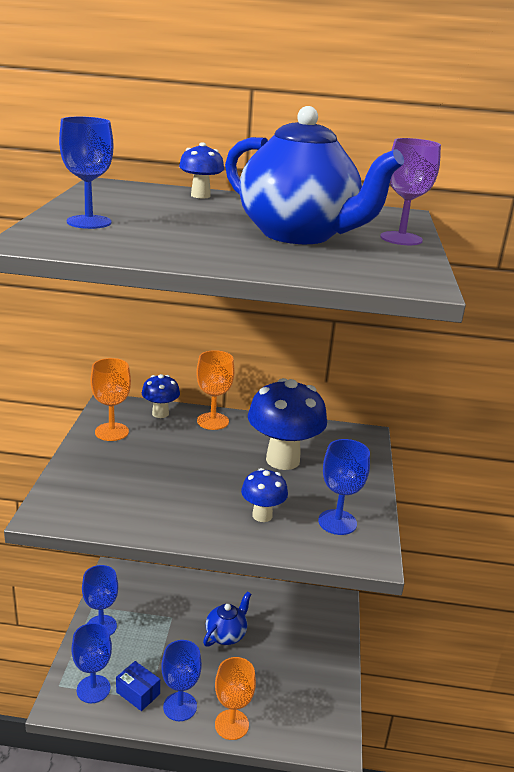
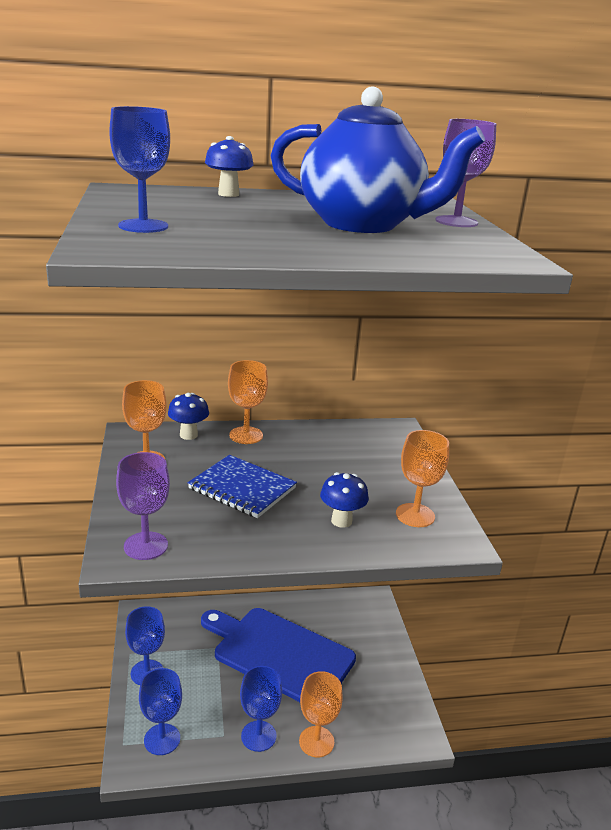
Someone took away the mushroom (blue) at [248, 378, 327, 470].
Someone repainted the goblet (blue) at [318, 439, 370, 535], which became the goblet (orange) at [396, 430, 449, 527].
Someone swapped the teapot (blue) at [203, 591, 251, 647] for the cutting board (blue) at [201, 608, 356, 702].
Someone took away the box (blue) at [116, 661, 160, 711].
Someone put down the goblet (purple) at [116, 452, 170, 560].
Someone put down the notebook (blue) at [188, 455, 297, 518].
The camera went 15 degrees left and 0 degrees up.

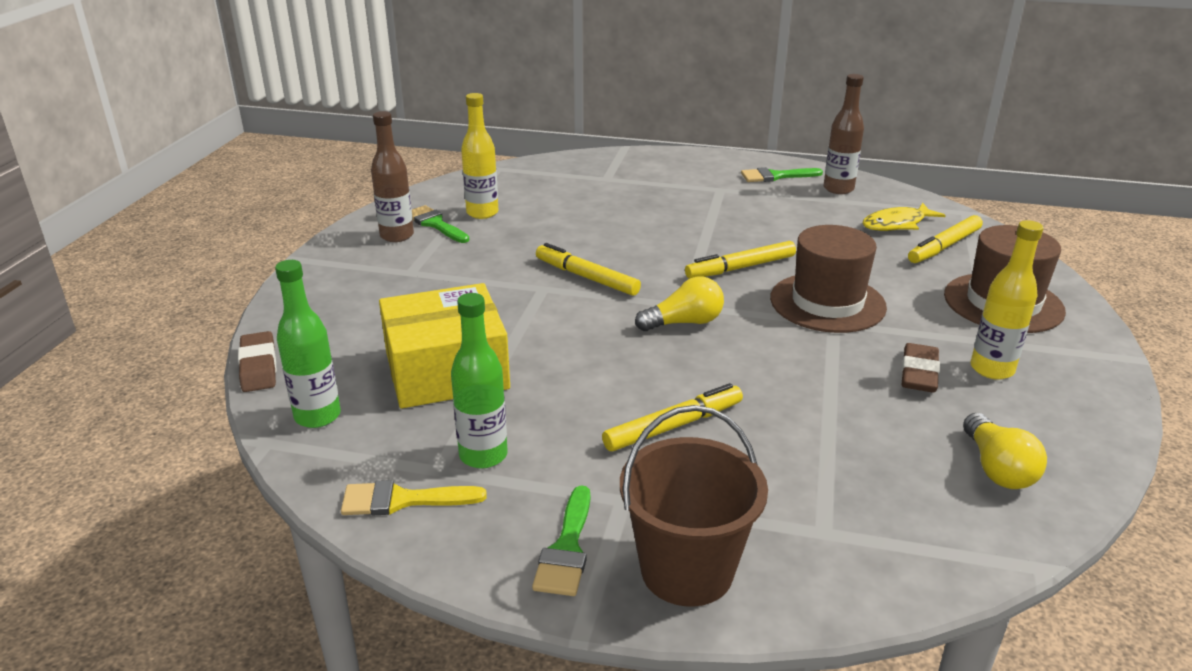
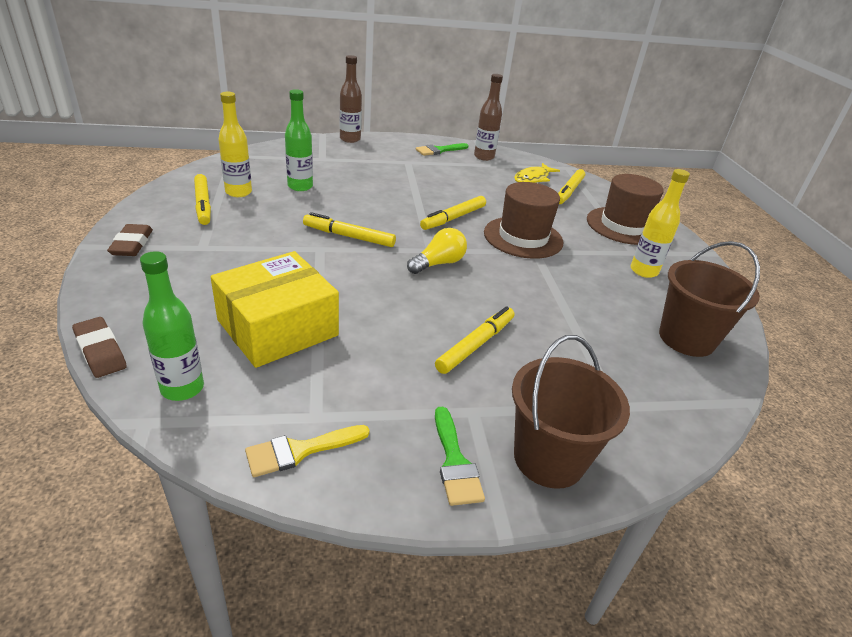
Someone carried the bottle (brown) from [371, 111, 414, 242] to [340, 55, 362, 143].
Someone swapped the brush (green) at [412, 205, 469, 243] for the marker (yellow) at [194, 174, 211, 225].
Someone carried the bottle (green) from [451, 293, 508, 469] to [285, 89, 313, 191].
Someone carried the eraser (brown) from [902, 343, 940, 393] to [107, 224, 153, 256].
Someone swapped the light bulb (yellow) at [963, 413, 1047, 489] for the bucket (brown) at [659, 241, 760, 357].
The camera went 25 degrees left and 5 degrees up.

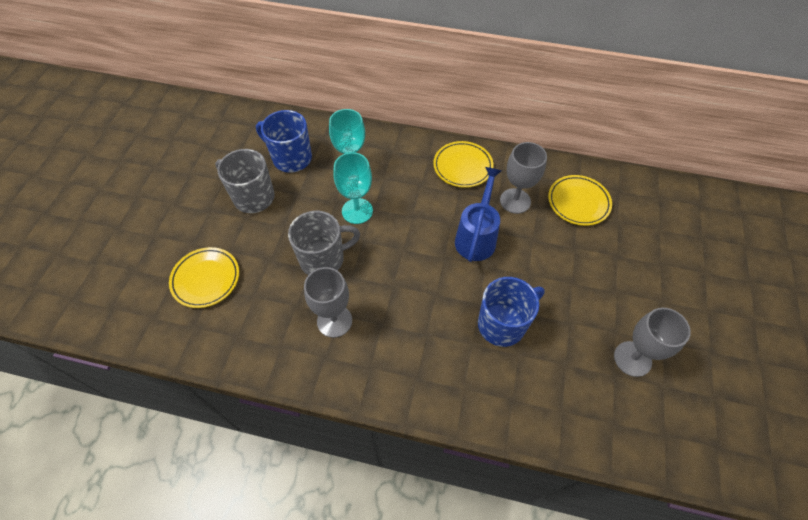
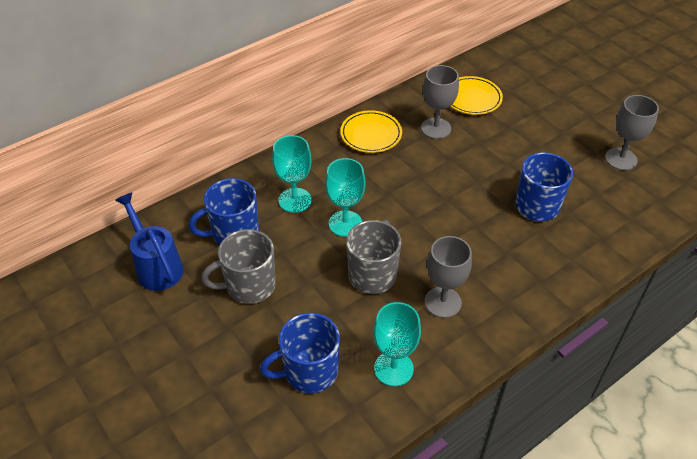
Someone carried the watering can (blue) from [455, 167, 502, 262] to [115, 193, 184, 291].
Someone swapped the plate (yellow) at [169, 247, 239, 308] for the mug (blue) at [260, 313, 340, 393].
Someone put down the goblet (turquoise) at [373, 302, 421, 386].
The camera went 50 degrees left and 10 degrees down.

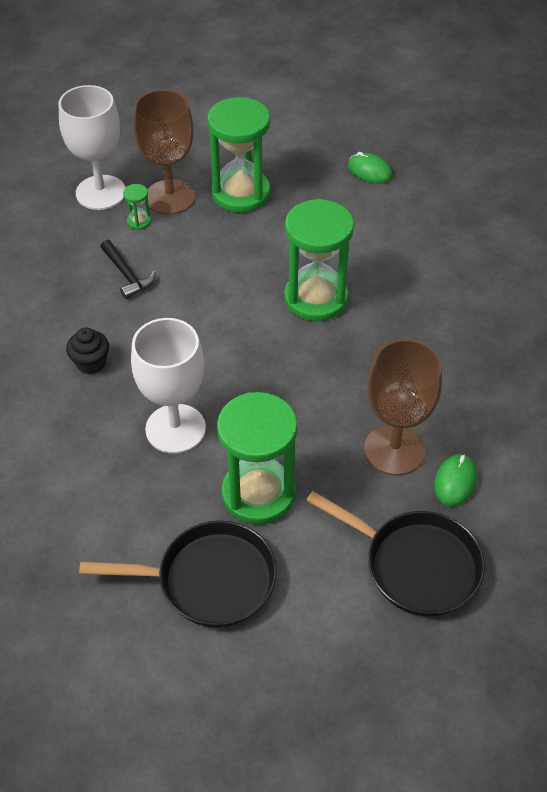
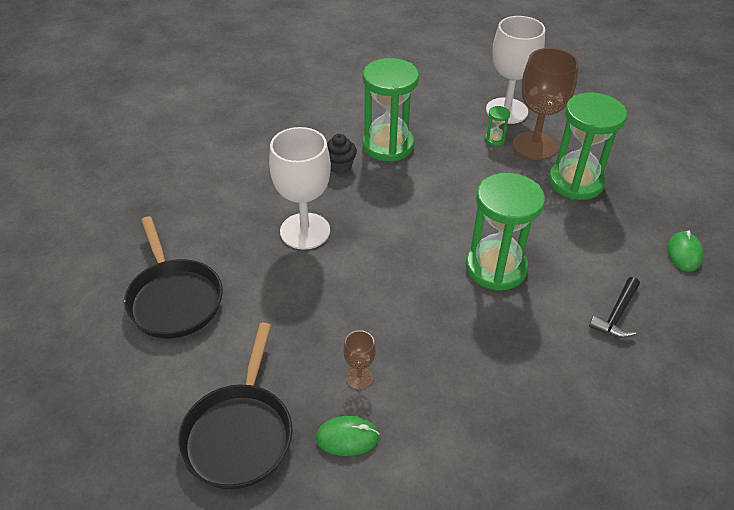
Someone carried the hammer (black) from [100, 240, 156, 299] to [589, 277, 640, 338].
Someone scaled the goblet (brown) at [364, 339, 442, 475] by 0.46.
Someone carried the hourglass (green) from [217, 392, 297, 525] to [363, 58, 419, 162].
The camera went 65 degrees right and 5 degrees down.

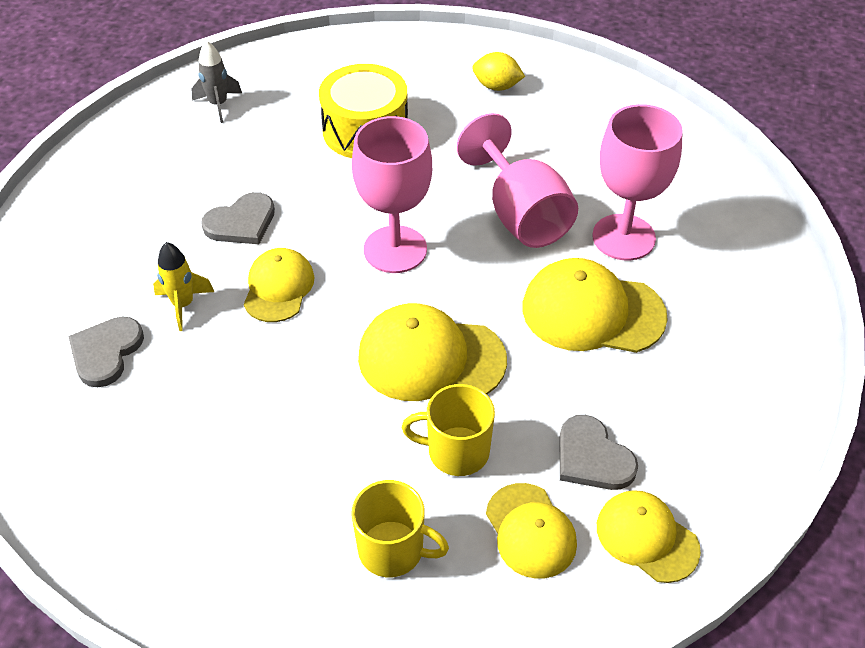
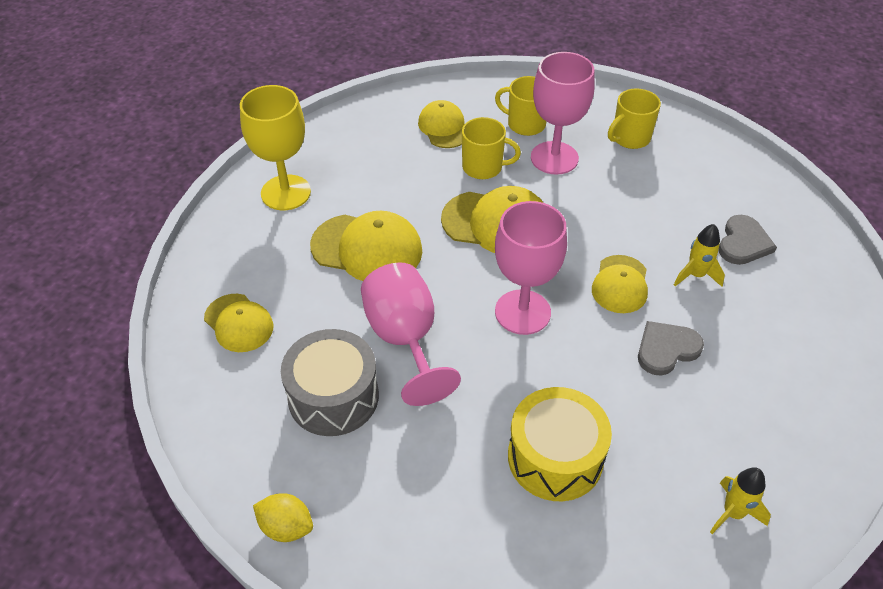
Someone repainted the rocket (grey) at [191, 41, 242, 123], which became the rocket (yellow) at [710, 467, 771, 534].
Someone carried the lemon (yellow) from [472, 52, 525, 91] to [253, 493, 313, 542].
Someone carried the goblet (pink) from [592, 104, 683, 261] to [531, 52, 595, 175].
Someone took away the heart (grey) at [560, 415, 638, 490].
Someone carried the cap (yellow) from [597, 490, 701, 583] to [204, 294, 273, 352].
Someone put down the goblet (yellow) at [240, 85, 311, 210].
Someone put down the mug (yellow) at [608, 89, 661, 149].
Someone put down the drum (grey) at [281, 329, 379, 436].
The camera went 175 degrees left and 0 degrees up.

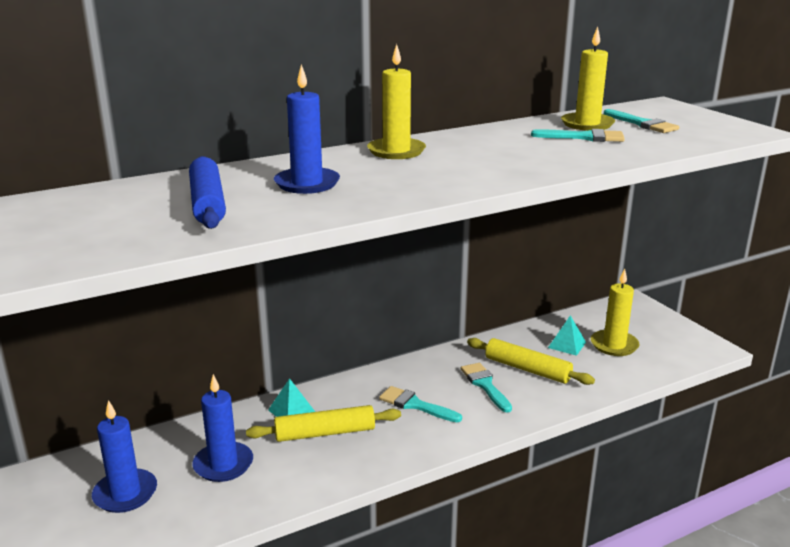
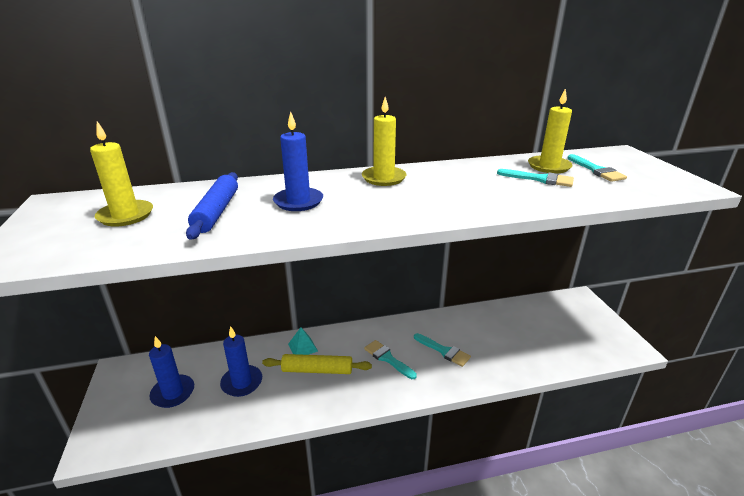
Someone carried the candle (yellow) from [591, 269, 640, 356] to [90, 121, 153, 227].
Someone took away the pyramid (turquoise) at [548, 316, 586, 356].
Someone took away the rolling pin (yellow) at [467, 338, 595, 385].
Someone rotated the brush (turquoise) at [461, 363, 512, 413] by 135 degrees clockwise.
The camera went 15 degrees right and 5 degrees up.

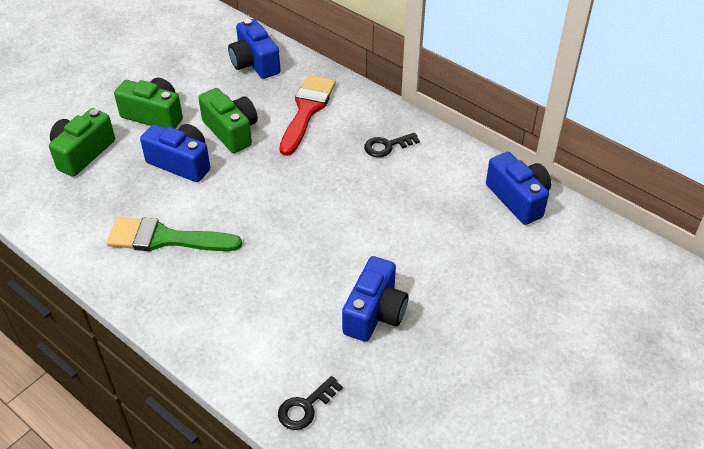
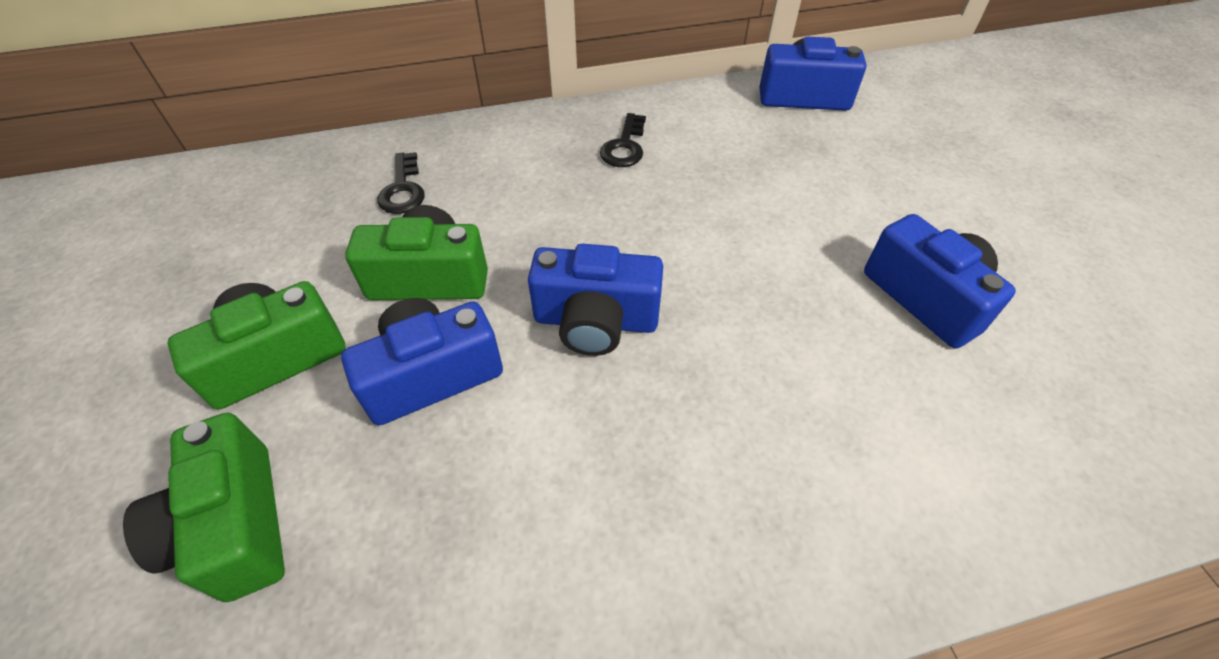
Someone carried the camera (blue) from [228, 19, 281, 79] to [528, 244, 663, 356].
Someone took away the brush (red) at [279, 75, 336, 156].
Someone took away the brush (green) at [107, 217, 242, 251].
Someone carried the key (black) from [278, 376, 343, 430] to [377, 152, 425, 214].
The camera went 55 degrees left and 5 degrees up.

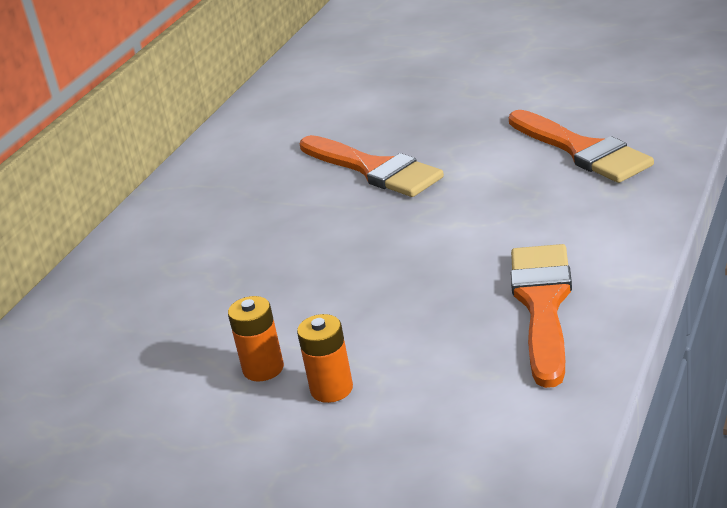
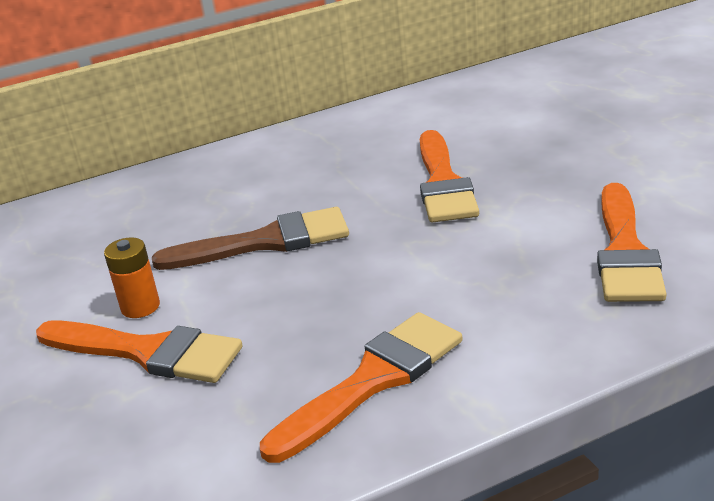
Someone swapped the battery (orange) at [297, 314, 353, 403] for the brush (orange) at [36, 320, 242, 383].
Someone put down the brush (brown) at [152, 207, 349, 270].
The camera went 40 degrees right and 0 degrees up.

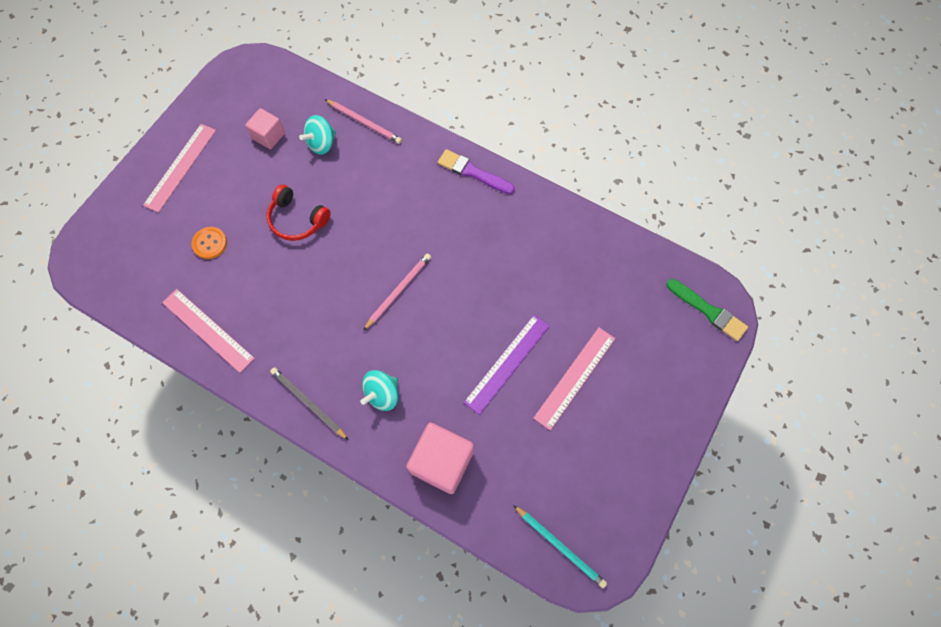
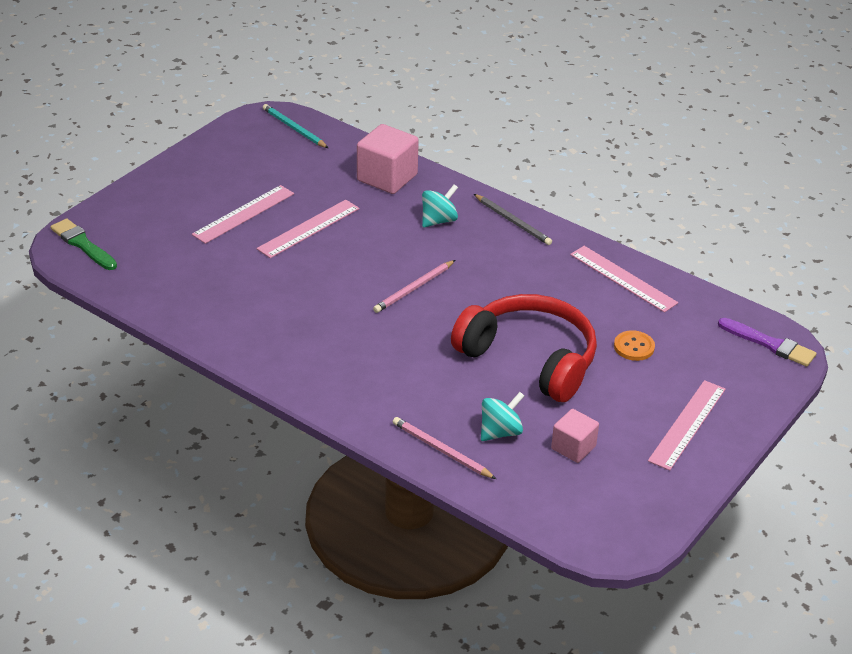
Someone carried the brush (purple) from [438, 149, 515, 194] to [718, 318, 817, 367].
Someone scaled the headphones (red) at [267, 184, 331, 241] by 1.88.
Someone repainted the ruler (purple) at [464, 315, 550, 415], which became the ruler (pink) at [256, 200, 360, 258].
The camera went 175 degrees left and 30 degrees down.

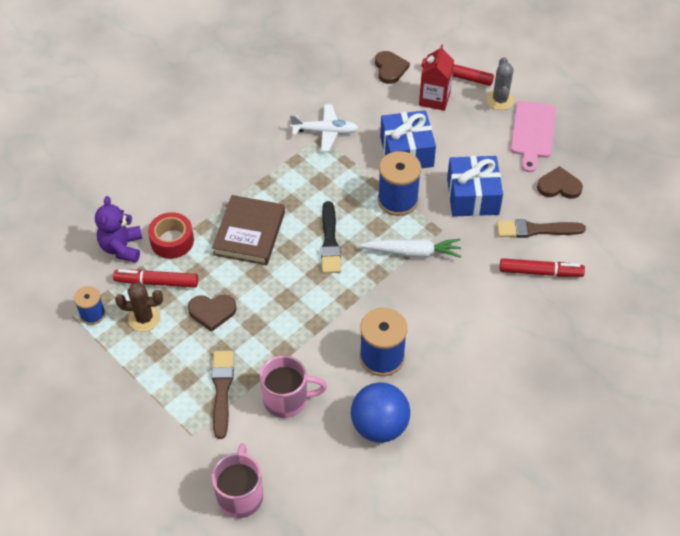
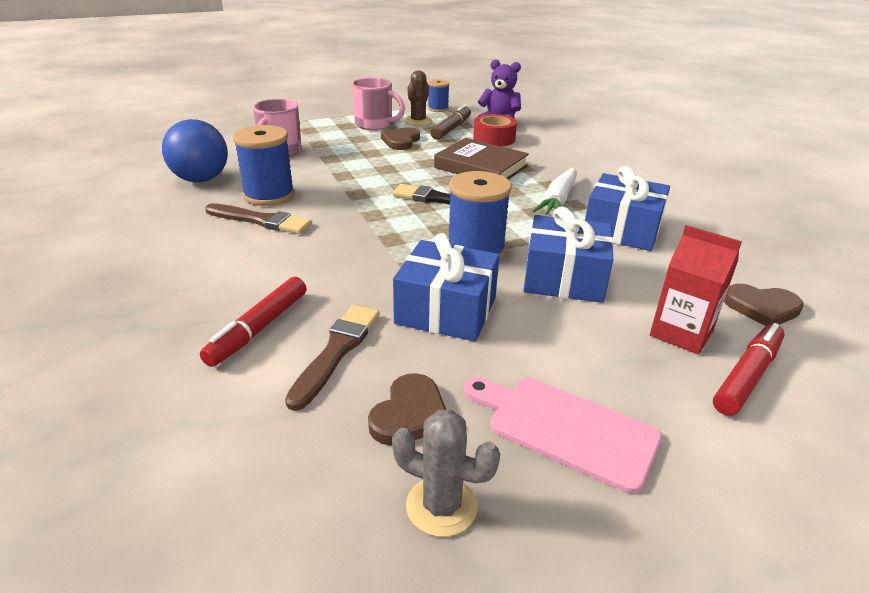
Someone carried the cactus (grey) from [486, 57, 514, 110] to [392, 410, 500, 537].
Someone swapped the plane (white) at [290, 104, 359, 152] for the gift (blue) at [585, 166, 670, 251].
Someone carried the carrot (white) from [359, 239, 461, 258] to [532, 167, 577, 215].
Someone repainted the marker (red) at [113, 269, 198, 288], which became the marker (brown) at [430, 105, 471, 140].
Someone carried the brush (brown) from [211, 351, 234, 439] to [205, 203, 312, 234].
Someone carried the mug (pink) from [212, 443, 263, 518] to [352, 77, 405, 130].
The camera went 110 degrees right and 20 degrees down.

